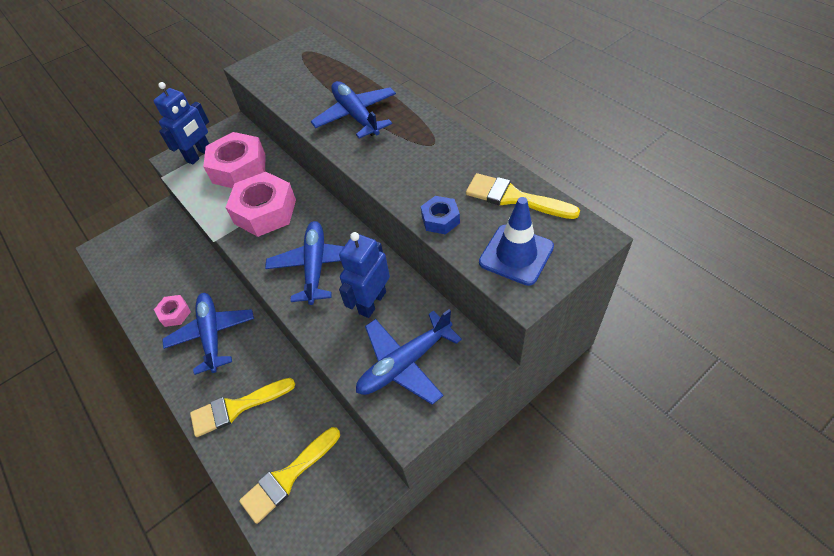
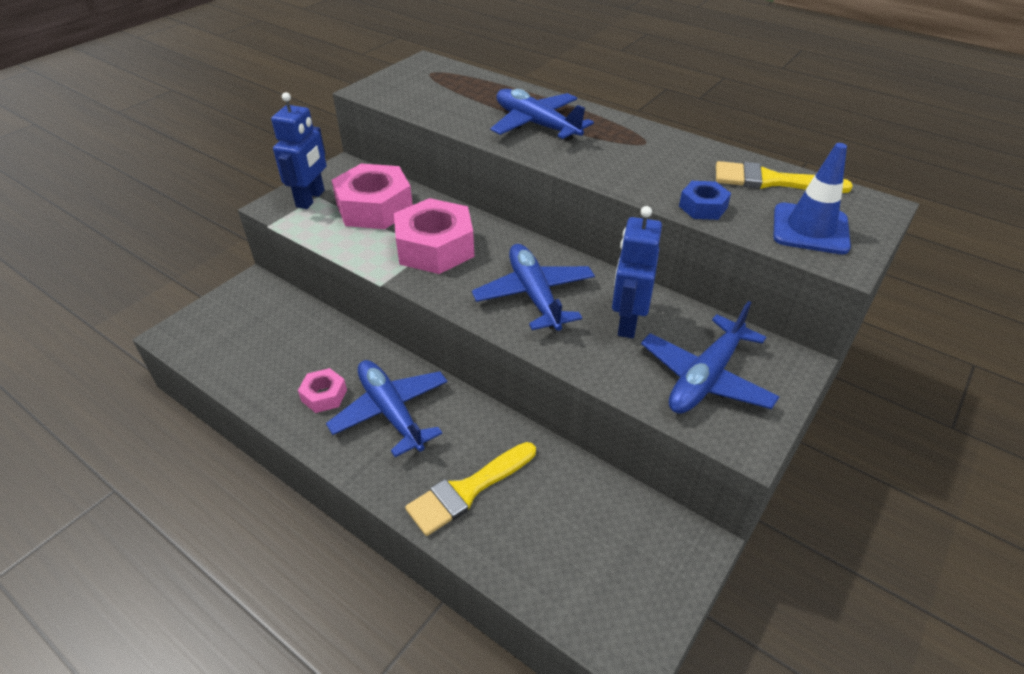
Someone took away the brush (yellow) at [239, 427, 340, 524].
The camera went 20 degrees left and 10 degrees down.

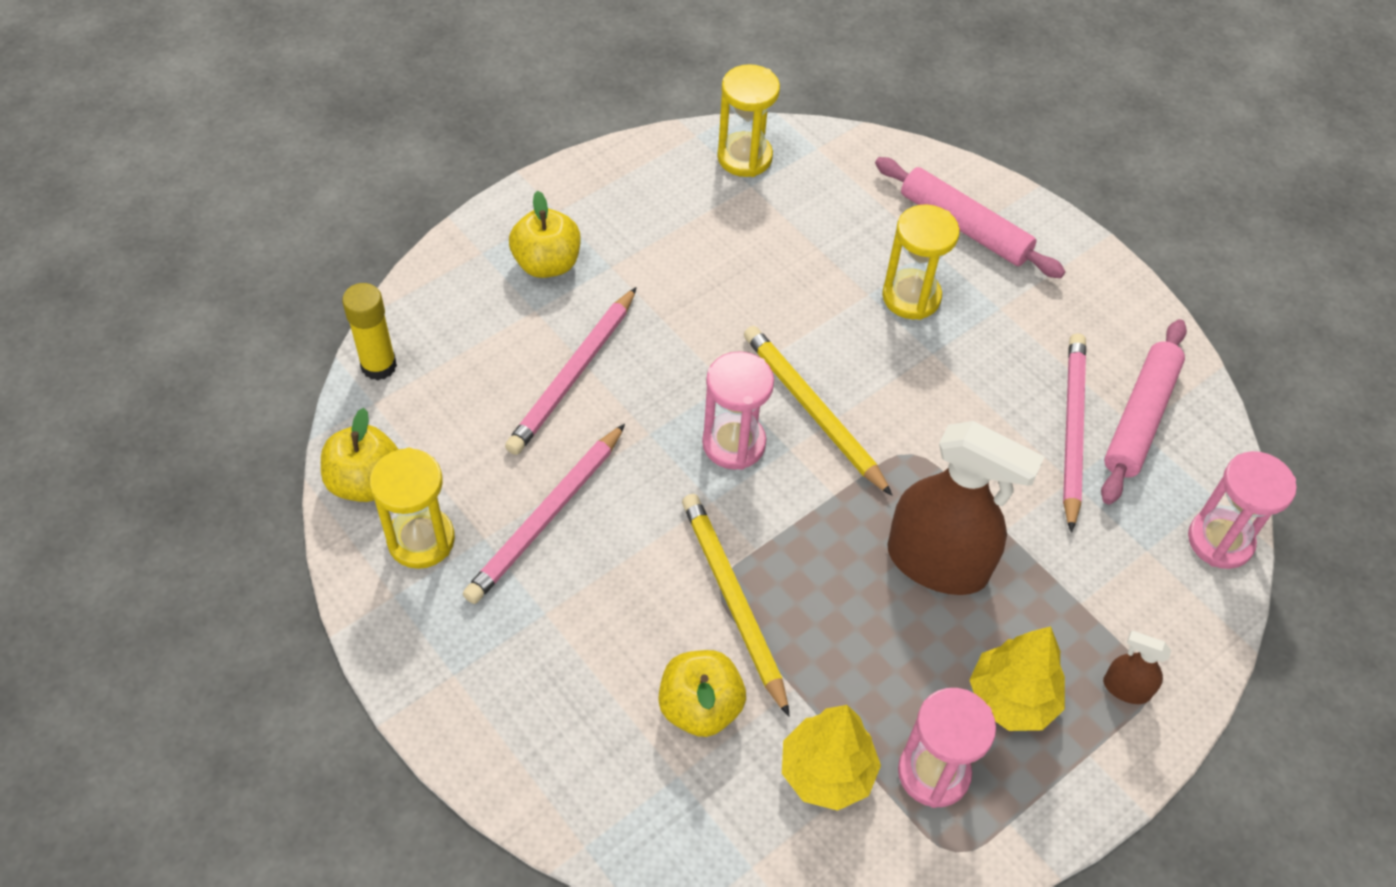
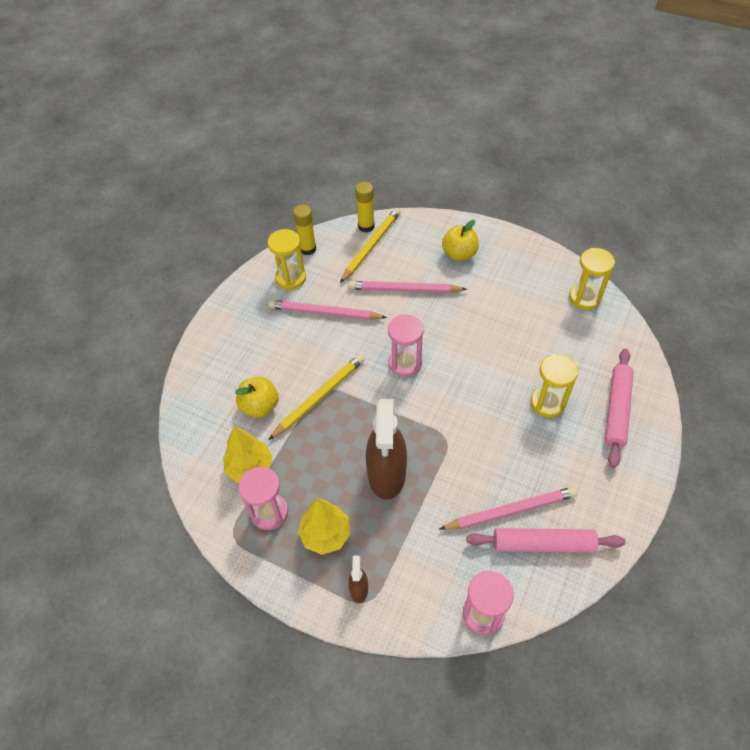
Someone carried the pencil (yellow) from [744, 326, 893, 496] to [340, 208, 401, 283].
Someone swapped the apple (yellow) at [321, 408, 399, 502] for the glue stick (yellow) at [293, 205, 316, 255].
The camera went 70 degrees right and 0 degrees up.

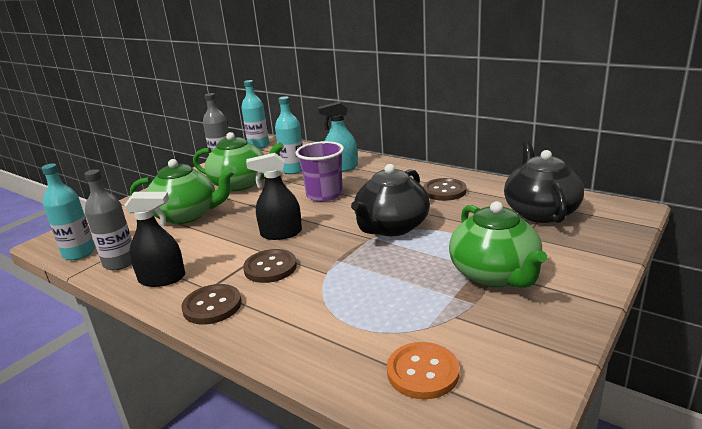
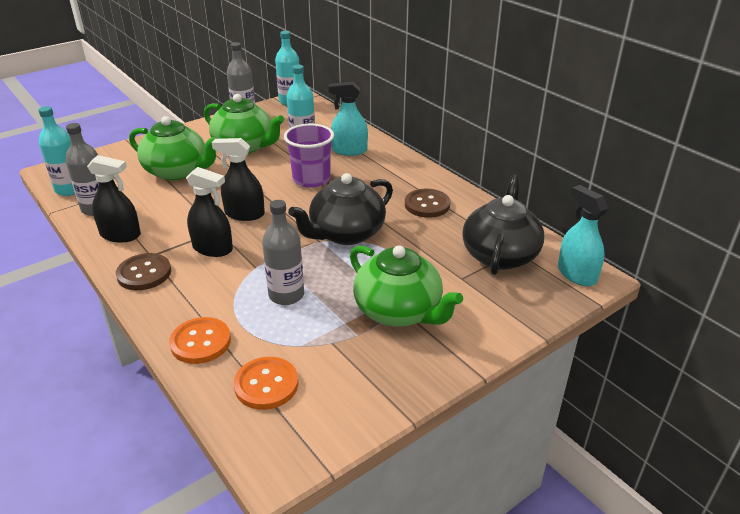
Someone rotated the teapot (green) at [449, 201, 547, 288] by 45 degrees counterclockwise.
Someone swapped the button (brown) at [243, 249, 297, 283] for the spray bottle (black) at [186, 167, 233, 257].
Someone put down the spray bottle (turquoise) at [558, 185, 609, 286].
Someone put down the bottle (grey) at [262, 200, 304, 305].
Someone put down the button (orange) at [169, 317, 231, 364].
The camera went 15 degrees right and 10 degrees up.

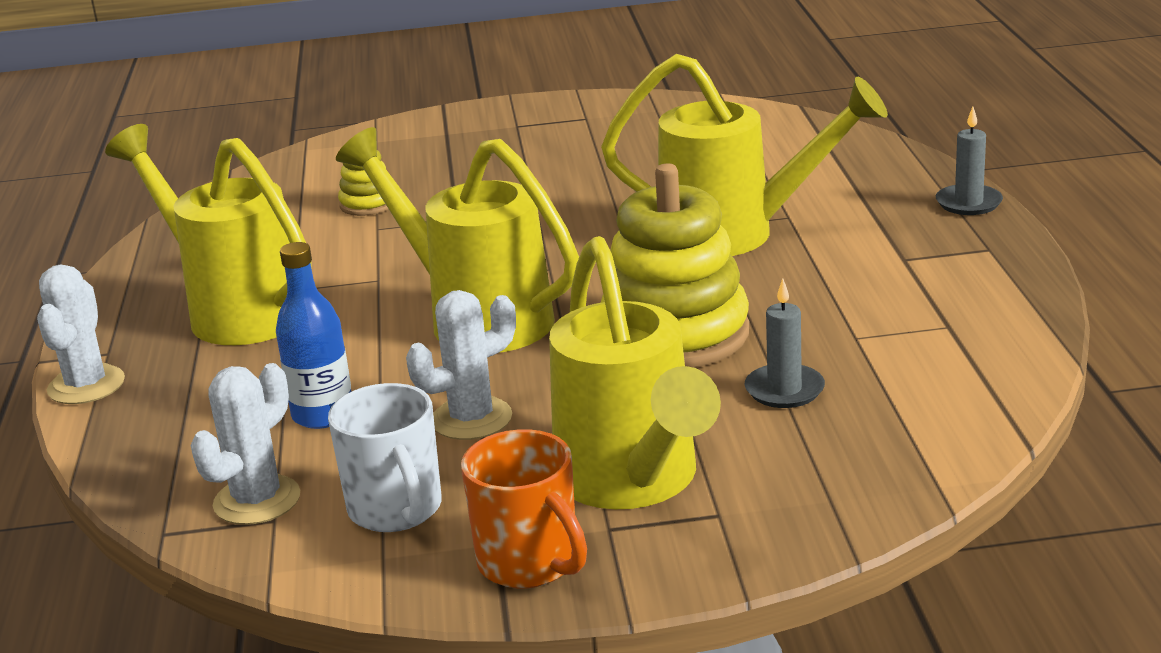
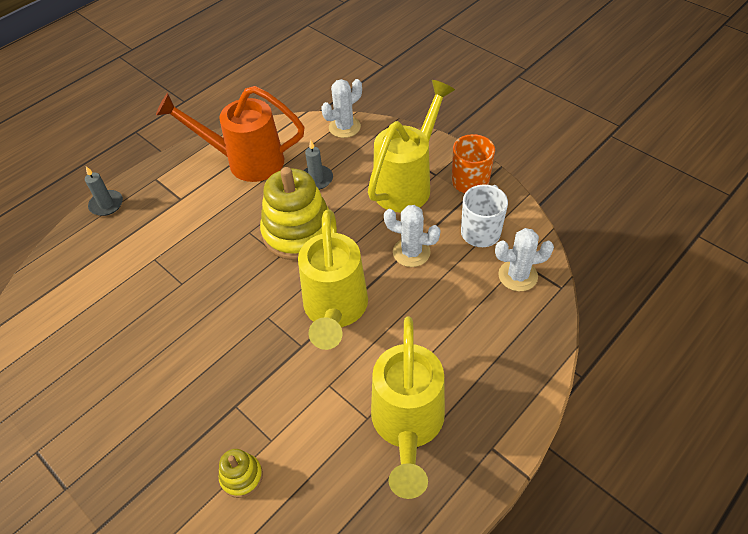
Someone took away the watering can (yellow) at [601, 54, 888, 256].
Someone took away the bottle (blue) at [276, 242, 352, 429].
Someone carried the cactus (white) from [37, 264, 125, 404] to [321, 79, 362, 138].
Someone put down the watering can (orange) at [156, 86, 305, 182].
The camera went 130 degrees left and 25 degrees up.

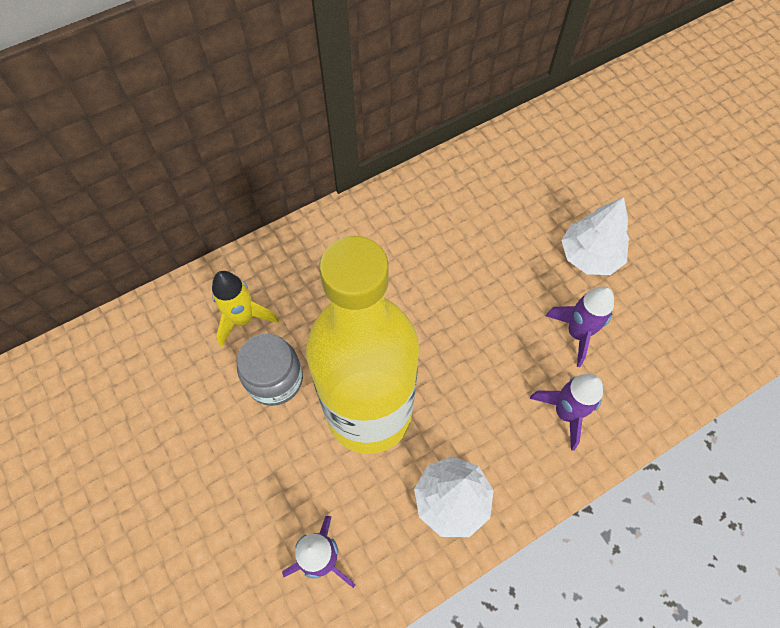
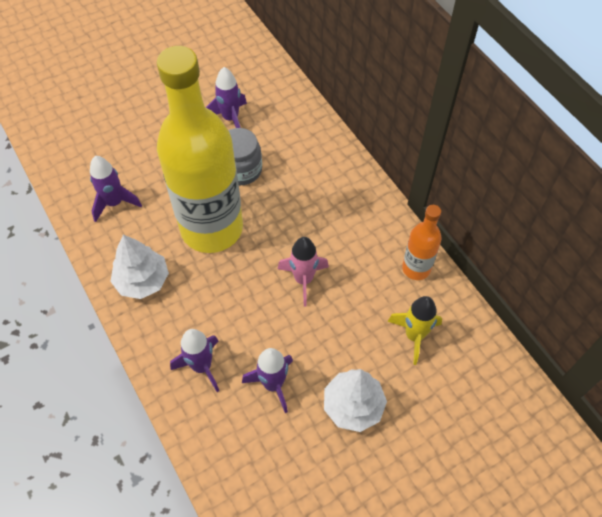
Someone carried the rocket (yellow) from [212, 271, 279, 347] to [387, 296, 442, 365].
Someone put down the rocket (purple) at [206, 67, 247, 128].
Someone put down the bottle (orange) at [402, 205, 442, 280].
Someone put down the rocket (pink) at [278, 237, 329, 307].
The camera went 90 degrees right and 5 degrees down.

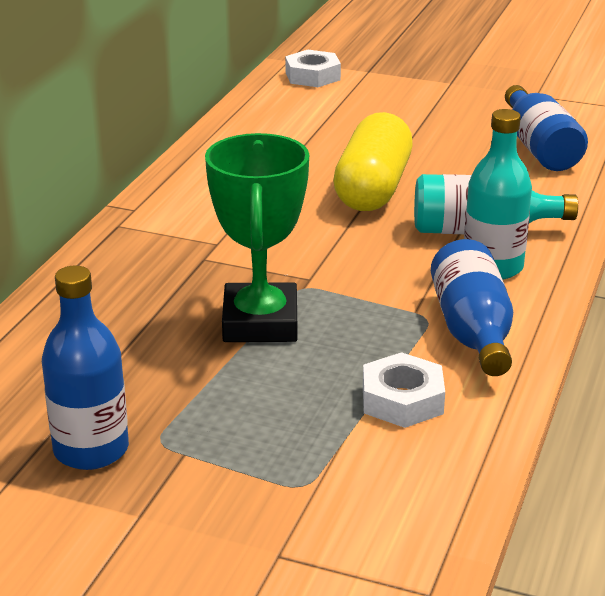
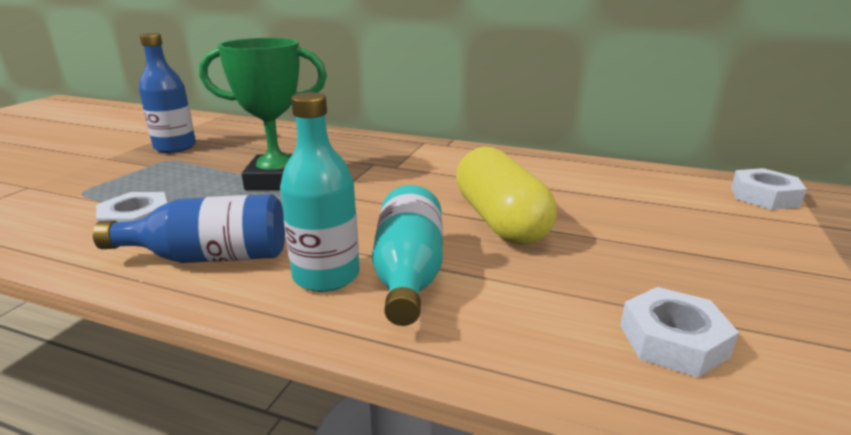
Someone swapped the bottle (blue) at [505, 85, 588, 171] for the nut (white) at [620, 287, 739, 378].
Someone rotated the capsule (yellow) at [333, 112, 413, 211] by 60 degrees clockwise.
The camera went 90 degrees right and 5 degrees down.

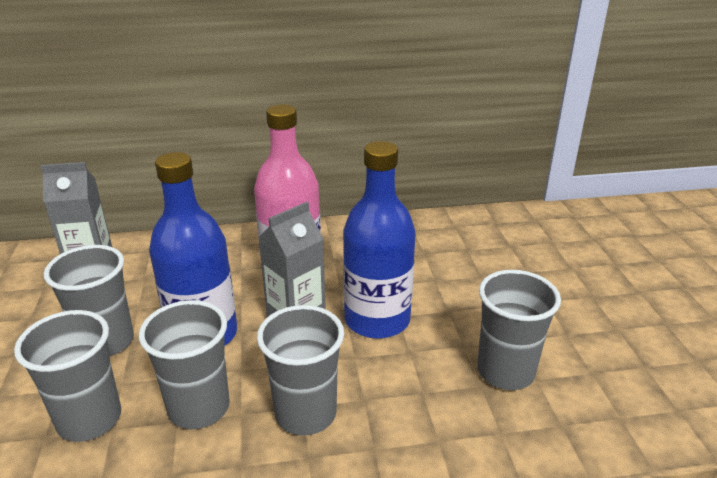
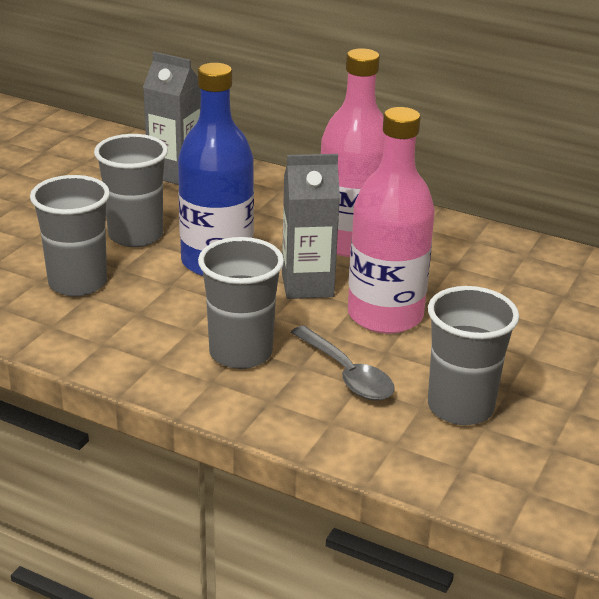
Someone repainted the bottle (blue) at [343, 141, 416, 339], which became the bottle (pink) at [348, 107, 435, 334].
Someone took away the cup (grey) at [139, 300, 230, 429].
Someone put down the spoon (grey) at [291, 325, 395, 401].
The camera went 35 degrees right and 0 degrees up.

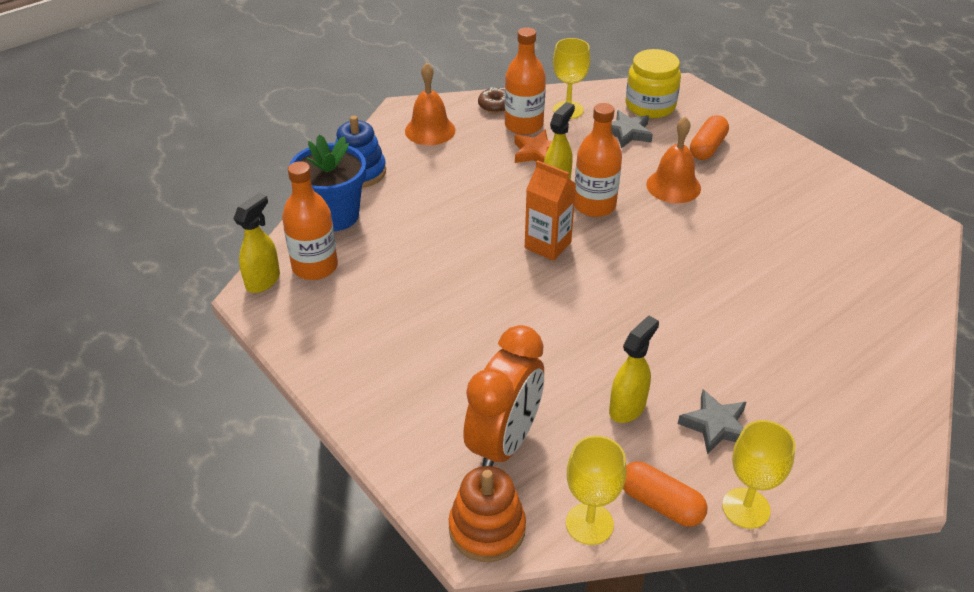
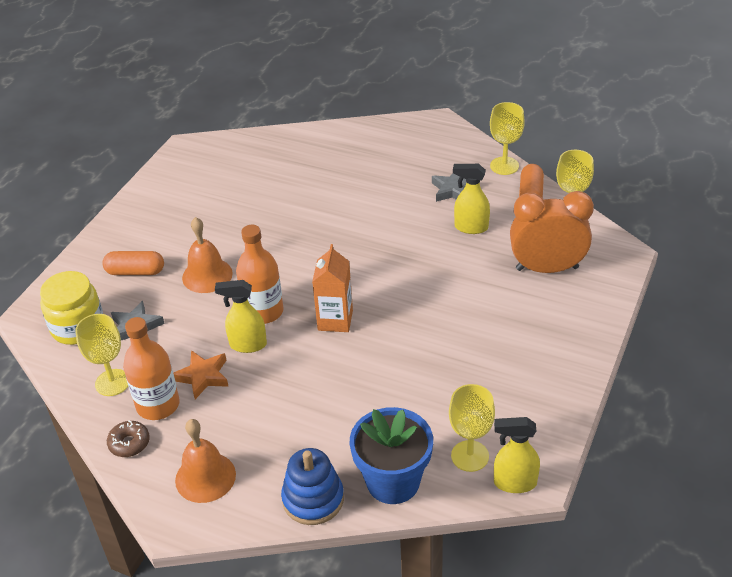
Someone swapped the bottle (orange) at [282, 161, 338, 280] for the goblet (yellow) at [449, 384, 495, 472].
Someone took away the stacking toy (orange) at [449, 466, 526, 562].
The camera went 115 degrees left and 0 degrees up.

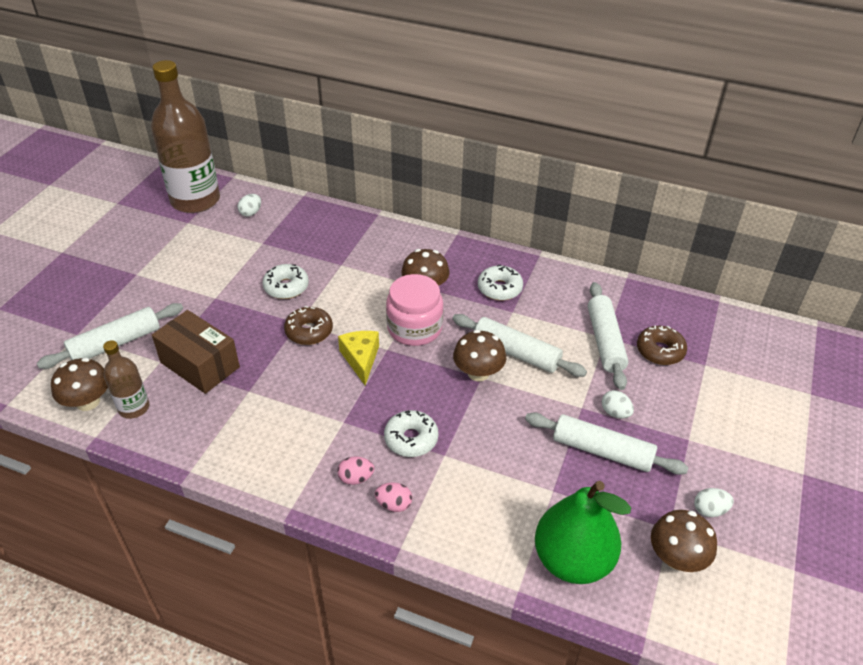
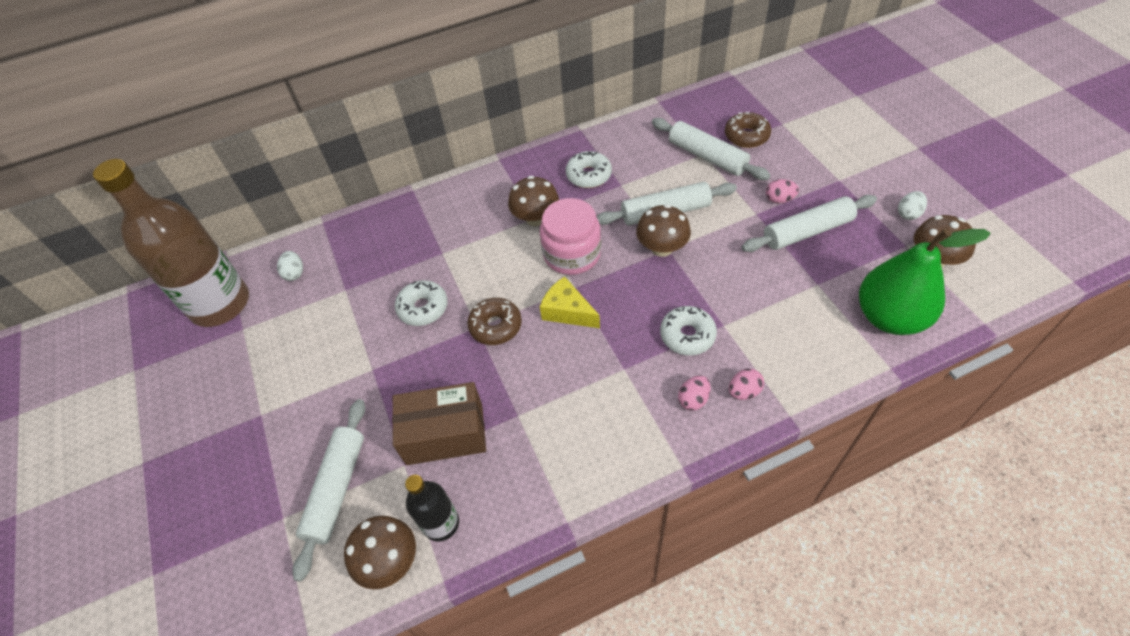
Someone repainted the bottle (brown) at [103, 340, 150, 419], which became the bottle (black) at [405, 475, 459, 542].
Someone repainted the egg (white) at [602, 390, 634, 418], which became the egg (pink) at [766, 179, 799, 204].
The camera went 40 degrees left and 10 degrees up.

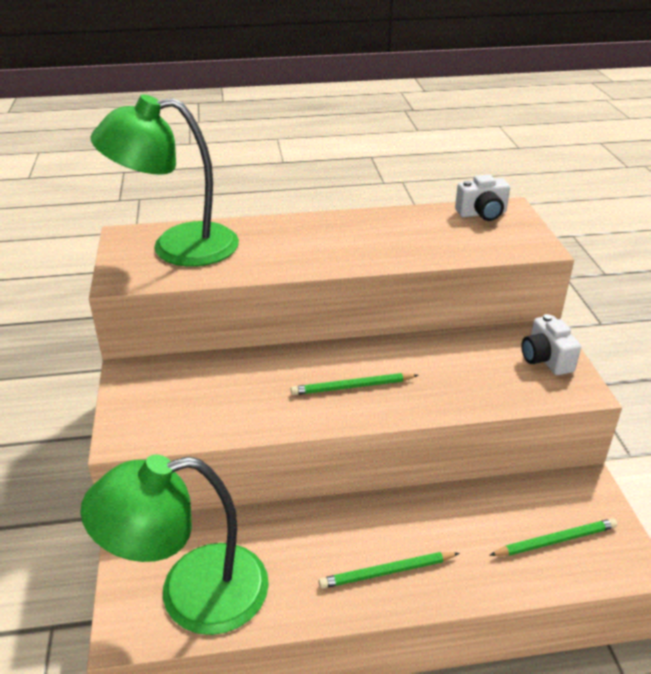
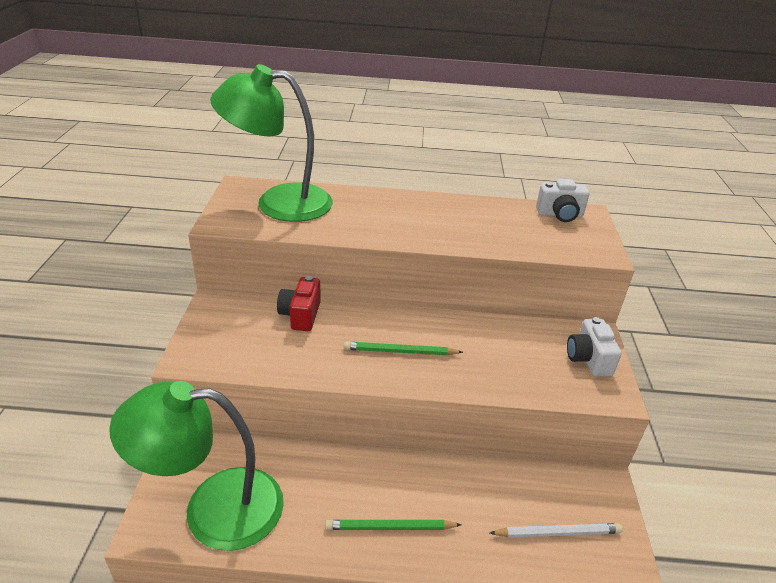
Someone repainted the pencil (green) at [490, 518, 617, 556], which became the pencil (white) at [490, 523, 622, 538].
Someone put down the camera (red) at [277, 276, 321, 331].
The camera went 10 degrees right and 0 degrees up.

